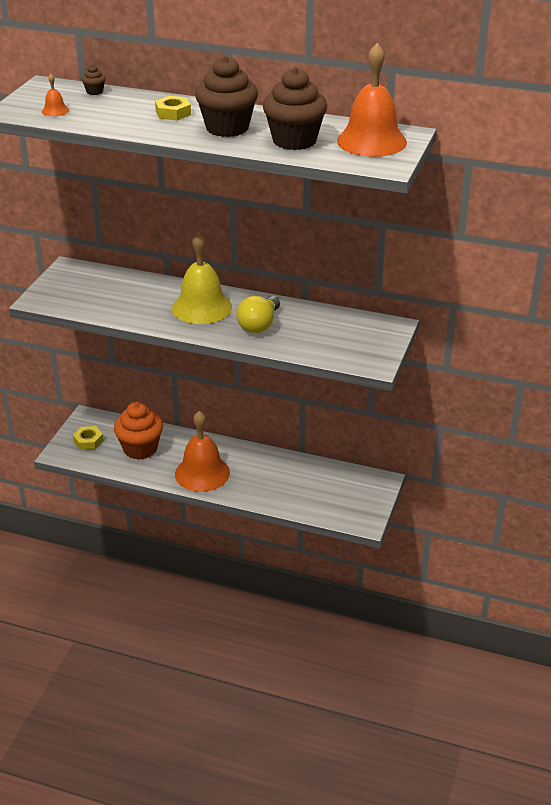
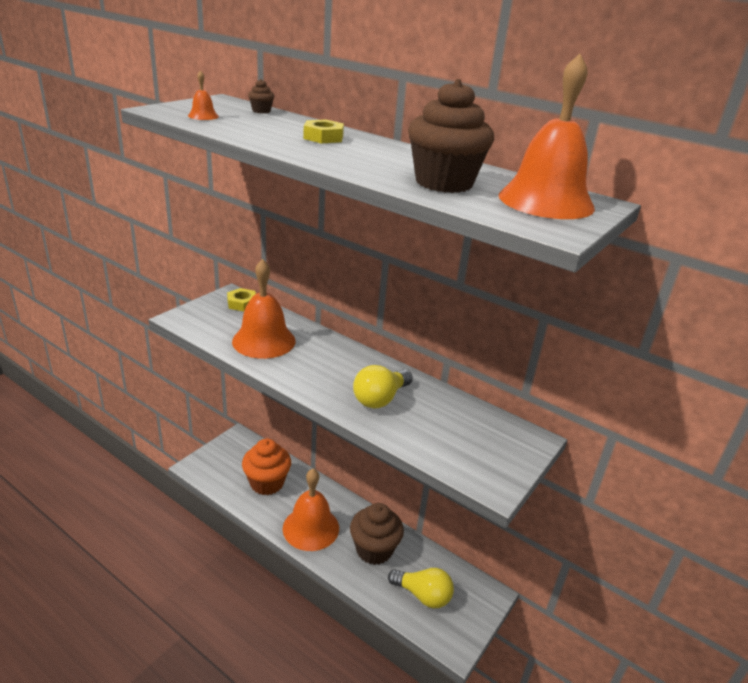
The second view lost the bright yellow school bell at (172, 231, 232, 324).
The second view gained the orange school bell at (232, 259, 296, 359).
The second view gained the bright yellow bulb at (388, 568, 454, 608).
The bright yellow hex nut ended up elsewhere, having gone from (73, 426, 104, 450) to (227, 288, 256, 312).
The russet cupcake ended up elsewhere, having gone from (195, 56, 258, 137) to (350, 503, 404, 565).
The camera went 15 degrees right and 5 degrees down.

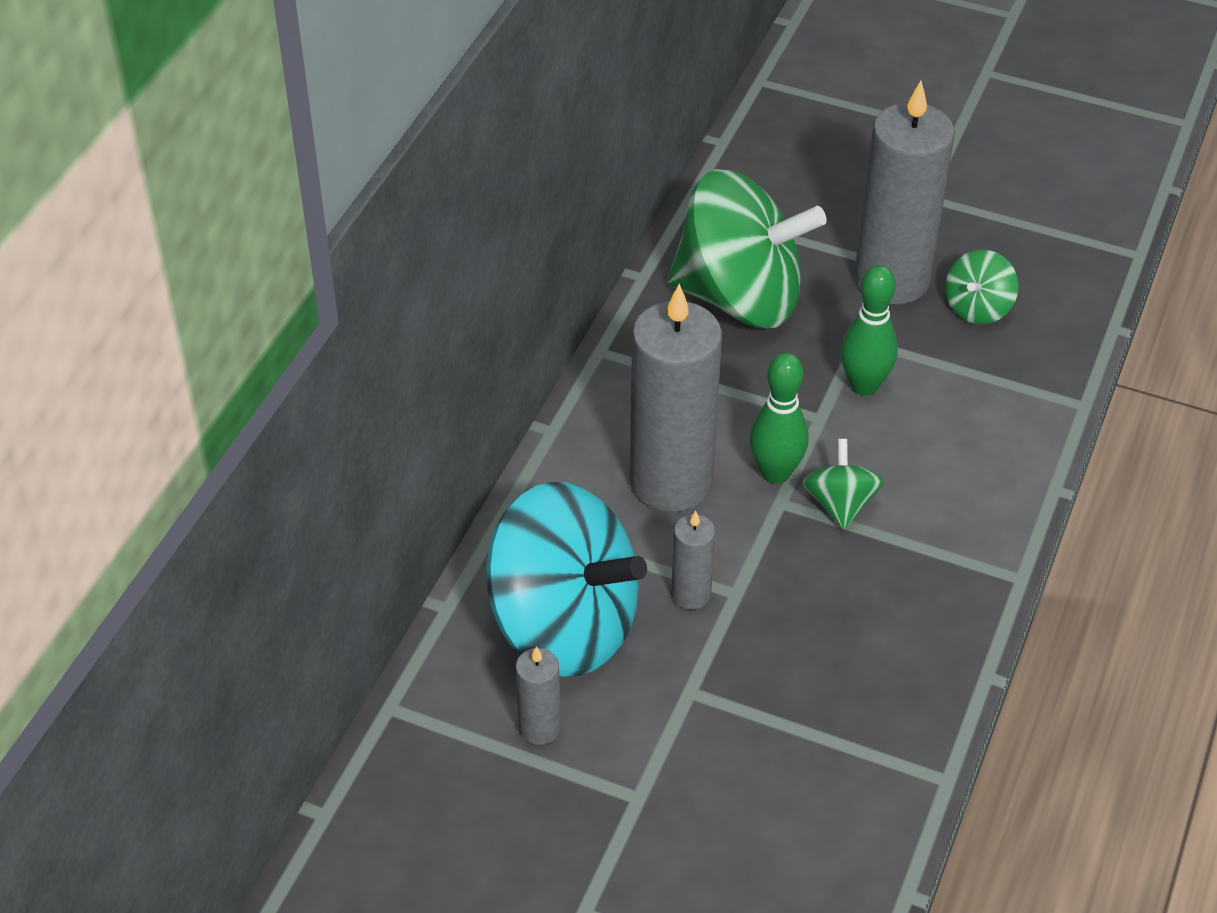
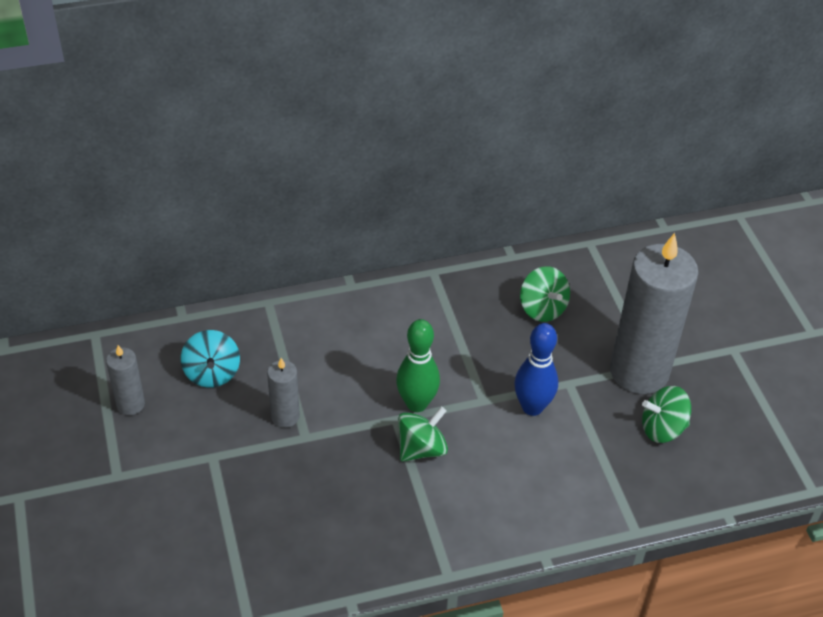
The second view lost the grey pillar candle at (630, 284, 722, 512).
What was the green skittle at (841, 265, 898, 396) turned into the royal blue skittle at (514, 323, 558, 416).
The size of the aqua spinning top at (486, 482, 647, 676) changed by a factor of 0.44.
The size of the green spinning top at (667, 169, 827, 328) changed by a factor of 0.44.
The camera went 50 degrees right and 0 degrees up.

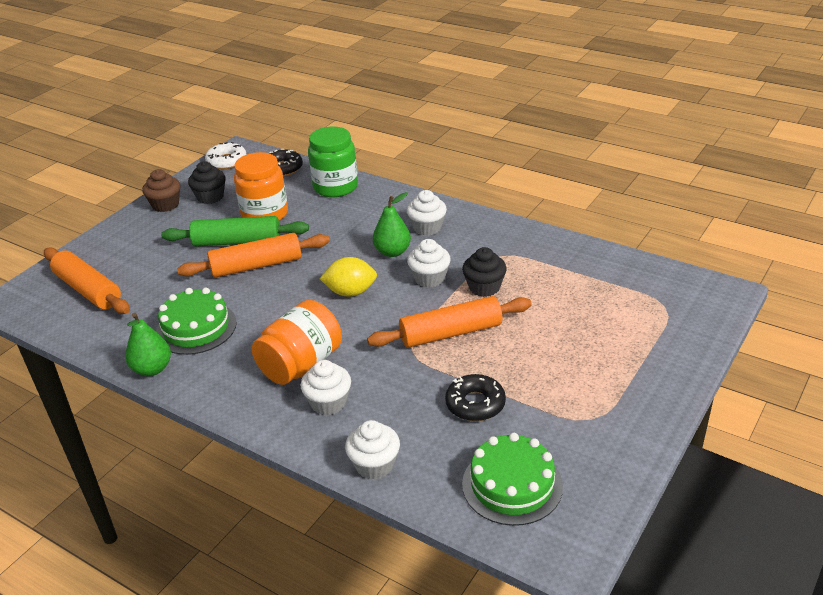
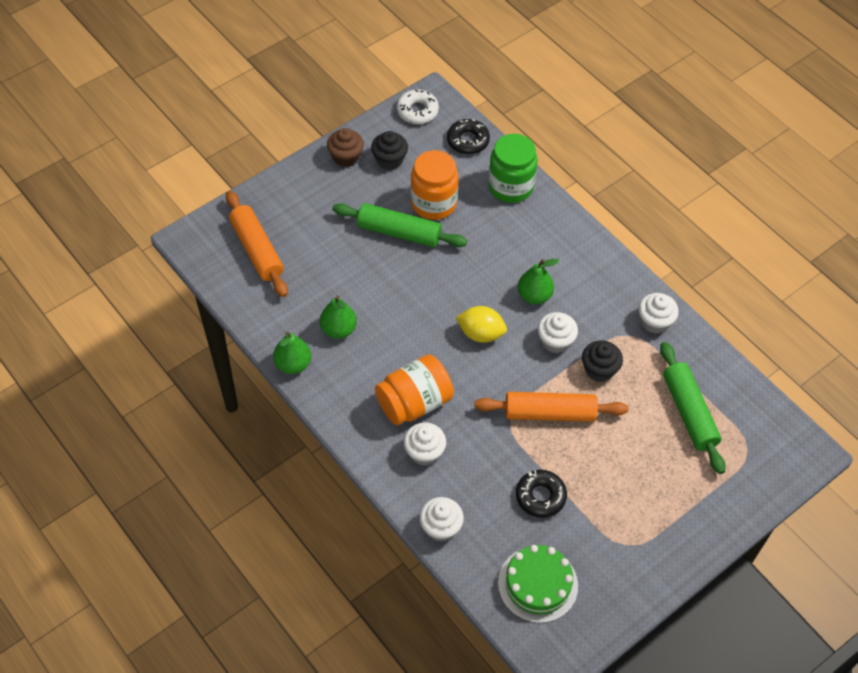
The second view lost the orange dough roller at (177, 233, 330, 278).
The second view gained the green dough roller at (660, 342, 725, 474).
The white cupcake ended up elsewhere, having gone from (407, 190, 447, 236) to (639, 293, 679, 334).
Where the green layer cake stood at (156, 288, 237, 355), the green pear fruit came to stand at (320, 296, 357, 339).
The camera went 15 degrees right and 20 degrees up.

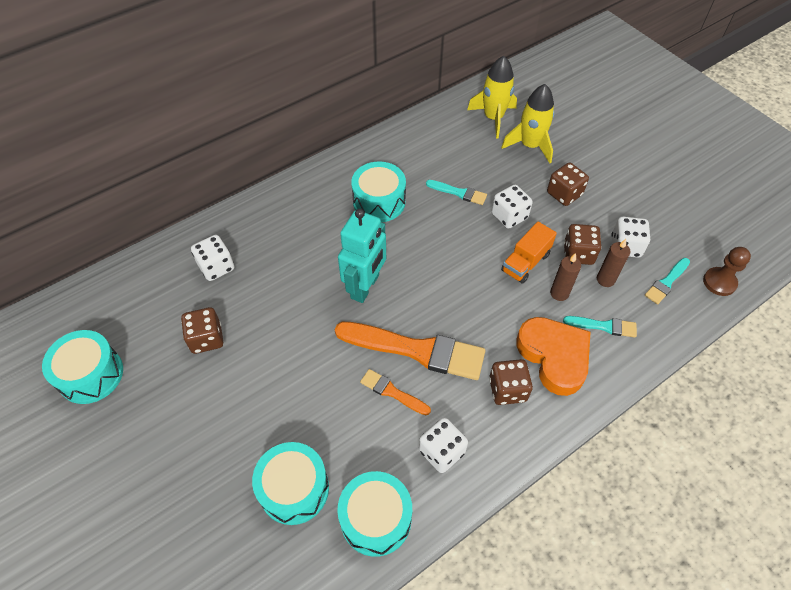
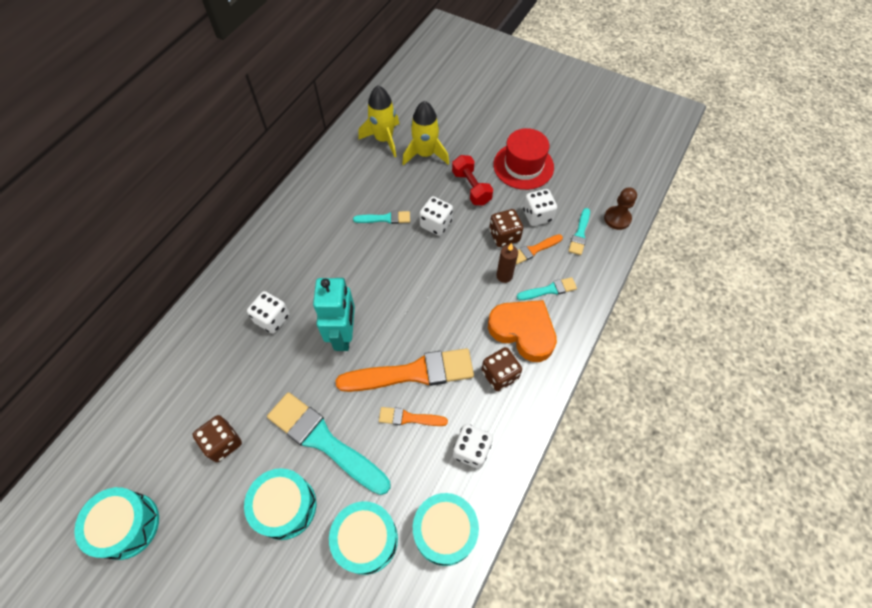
The second view lost the orange lorry at (501, 222, 557, 284).
The second view gained the aqua paint brush at (267, 392, 390, 495).
The second view gained the red top hat at (493, 128, 554, 190).
The white dice ended up elsewhere, having gone from (191, 235, 234, 281) to (247, 291, 290, 334).
The aqua toy drum ended up elsewhere, having gone from (351, 161, 406, 222) to (244, 468, 316, 540).
Where the russet dice stood at (547, 163, 589, 206), the red dumbbell came to stand at (452, 155, 493, 205).
Where the russet pillar candle stood at (597, 239, 631, 287), the orange paint brush came to stand at (516, 234, 563, 265).
The camera went 25 degrees left and 5 degrees up.

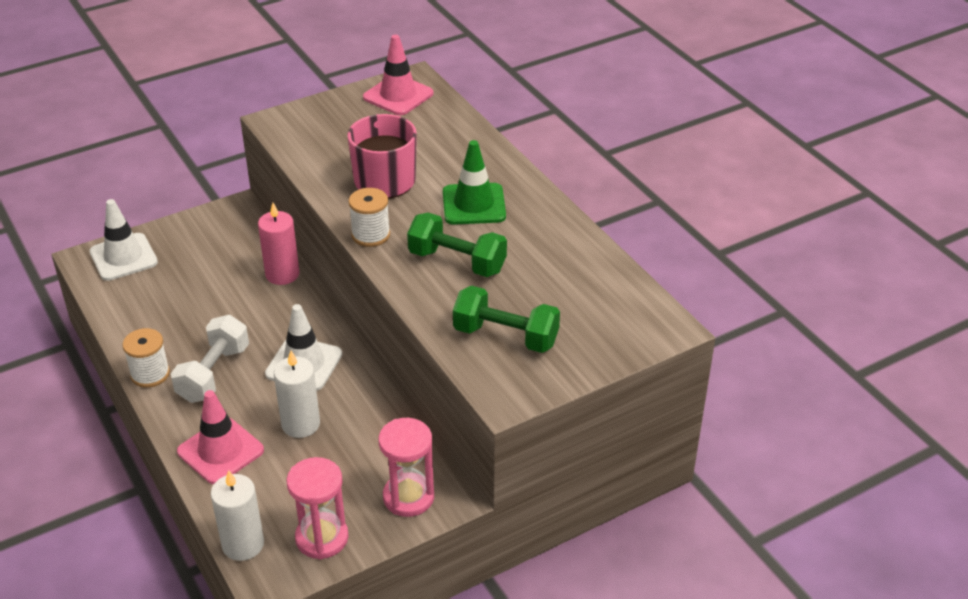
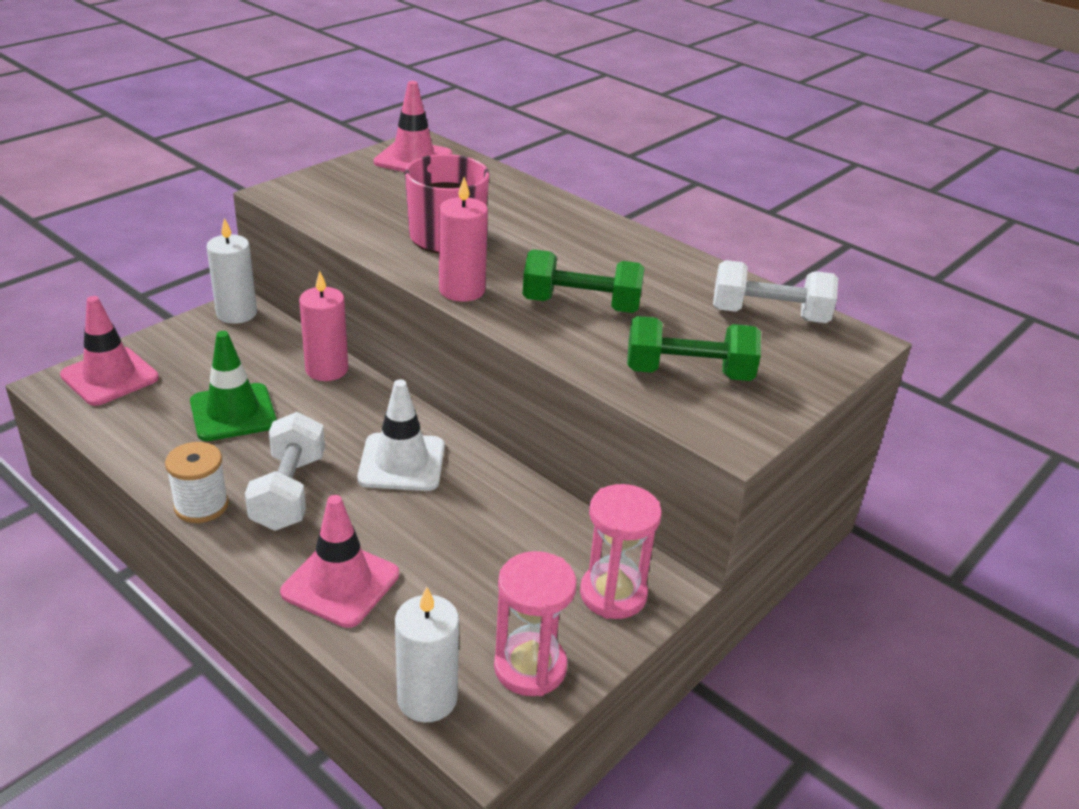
The second view gained the white dumbbell at (713, 260, 838, 323).
The white pillar candle ended up elsewhere, having gone from (274, 351, 320, 438) to (206, 218, 257, 324).
The green traffic cone ended up elsewhere, having gone from (443, 140, 506, 225) to (190, 331, 277, 441).
Where the white bobbin stood at (349, 188, 390, 247), the rose-pink pillar candle came to stand at (439, 177, 488, 302).
What was the white traffic cone at (89, 199, 158, 281) turned into the rose-pink traffic cone at (60, 296, 159, 406).
The camera went 20 degrees left and 5 degrees down.

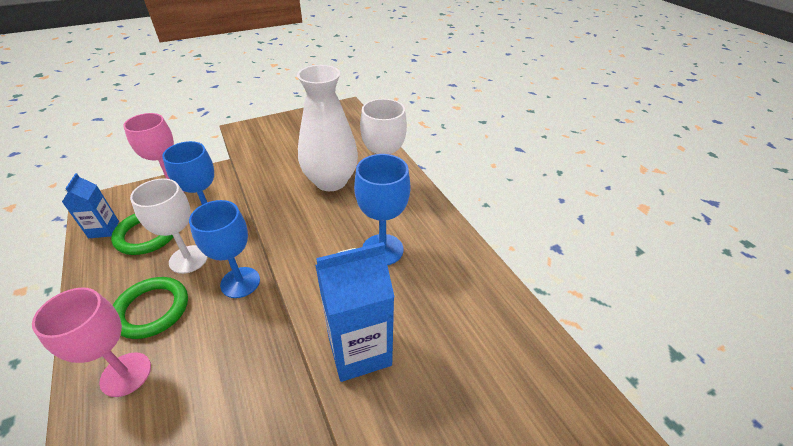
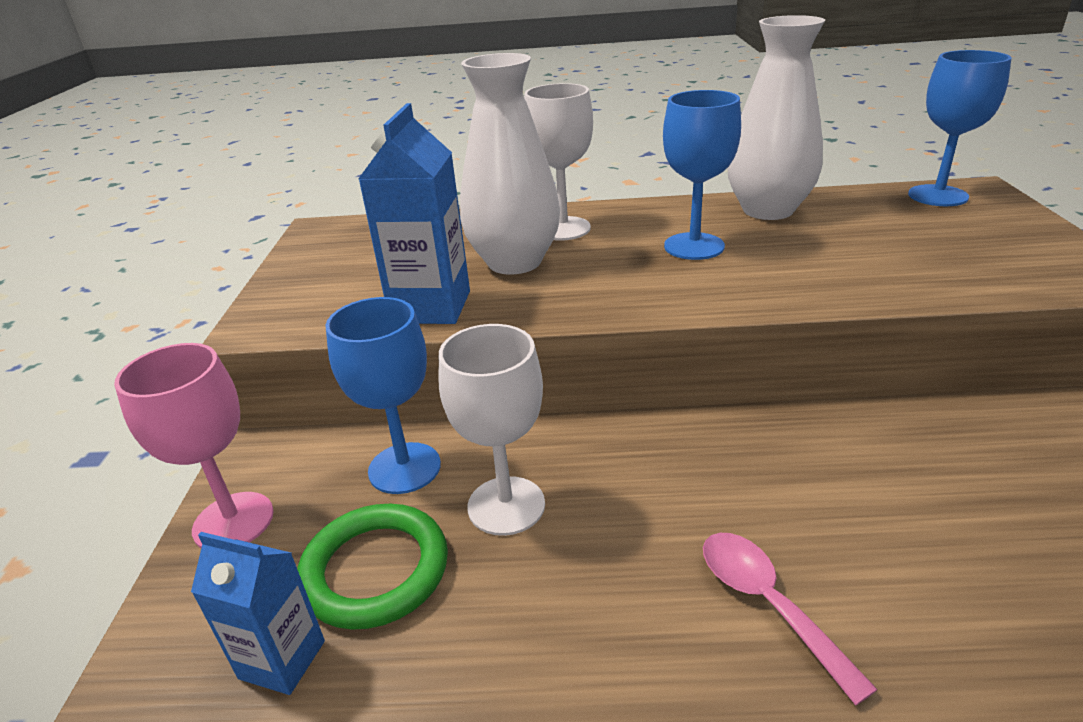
The second view lost the green hoop at (113, 277, 188, 339).
The second view gained the white vase at (727, 15, 825, 220).
The royal blue goblet ended up elsewhere, having gone from (189, 200, 260, 298) to (908, 50, 1012, 206).
The royal blue juice carton ended up elsewhere, having gone from (315, 242, 394, 382) to (358, 103, 470, 324).
Where the rose-pink goblet stood at (32, 288, 151, 397), the rose-pink spoon came to stand at (703, 533, 878, 705).
The camera went 60 degrees left and 10 degrees down.

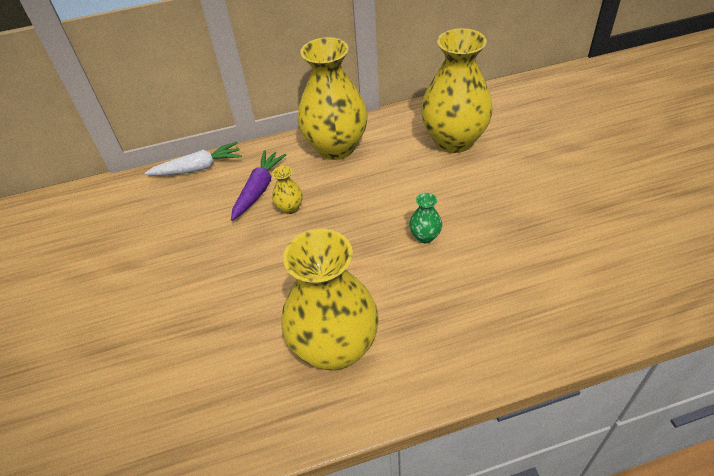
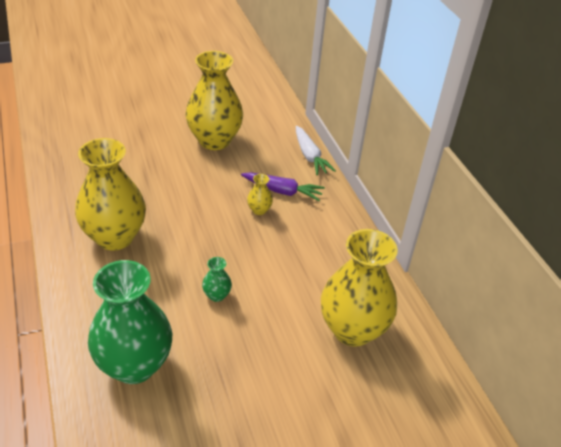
The second view gained the green vase at (88, 260, 172, 384).
The bright yellow vase ended up elsewhere, having gone from (298, 37, 368, 160) to (185, 51, 243, 150).
The camera went 80 degrees right and 5 degrees down.

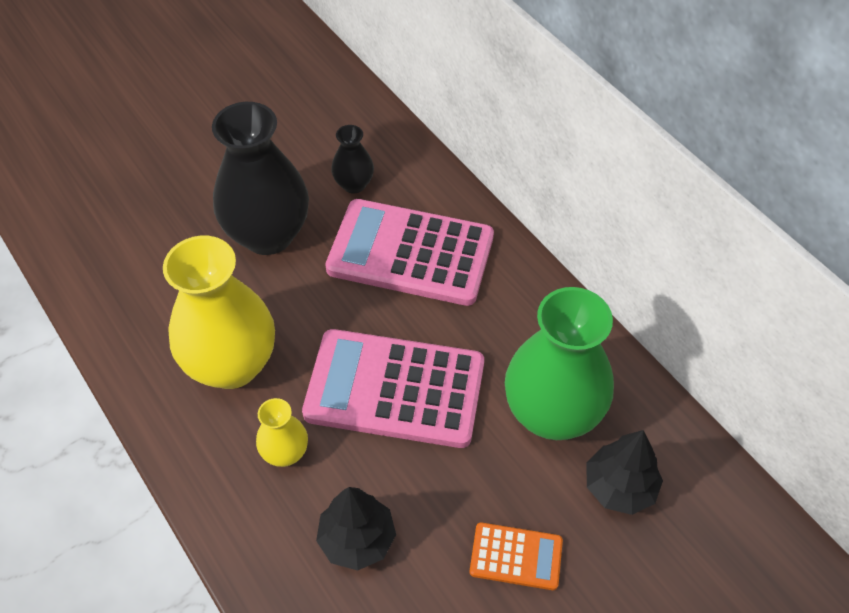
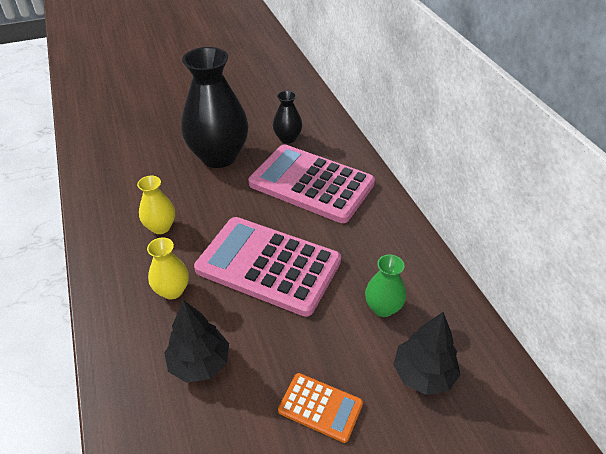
The size of the bright yellow vase at (163, 236, 275, 389) changed by a factor of 0.48.
The size of the green vase at (505, 287, 614, 440) changed by a factor of 0.48.
The camera went 15 degrees right and 10 degrees down.

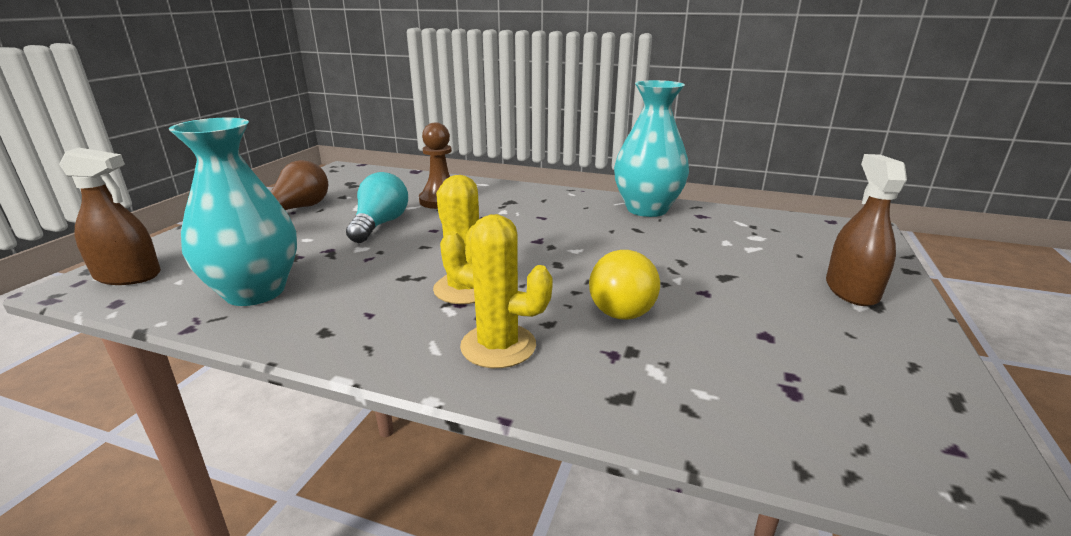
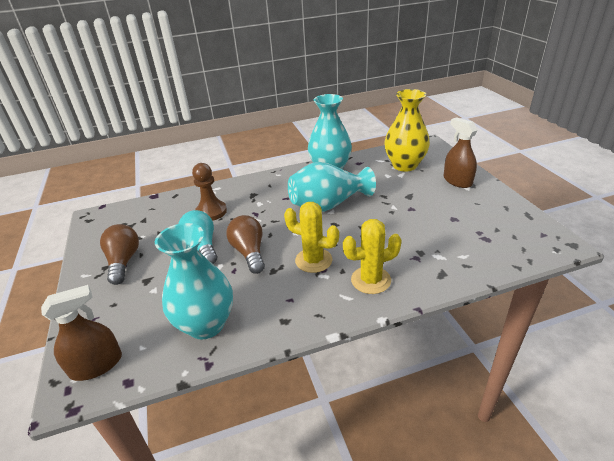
The second view lost the bright yellow bulb at (589, 250, 660, 320).
The second view gained the russet bulb at (226, 215, 265, 274).
The second view gained the aqua vase at (288, 162, 376, 212).
The second view gained the bright yellow vase at (384, 89, 430, 172).
The camera went 35 degrees left and 10 degrees up.

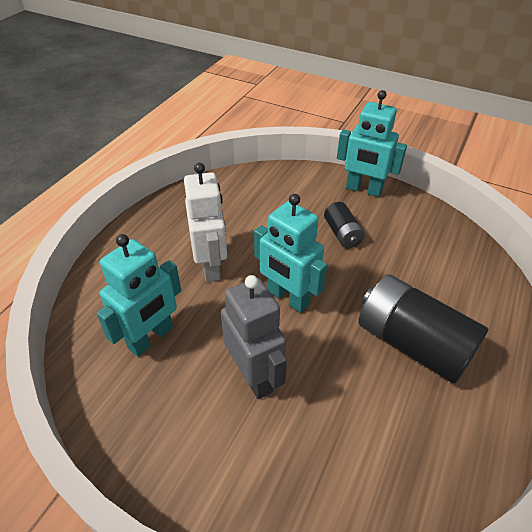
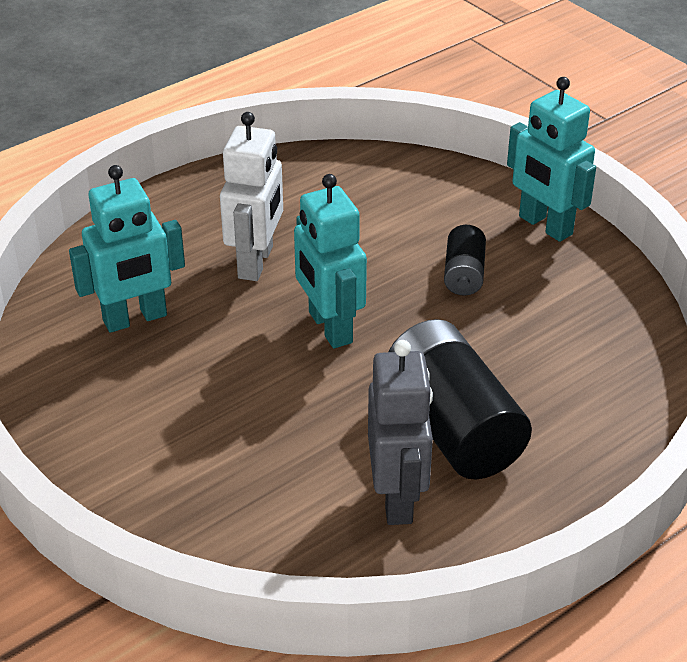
The grey robot ended up elsewhere, having gone from (221, 275, 287, 399) to (368, 340, 433, 525).
The camera went 25 degrees right and 5 degrees down.

